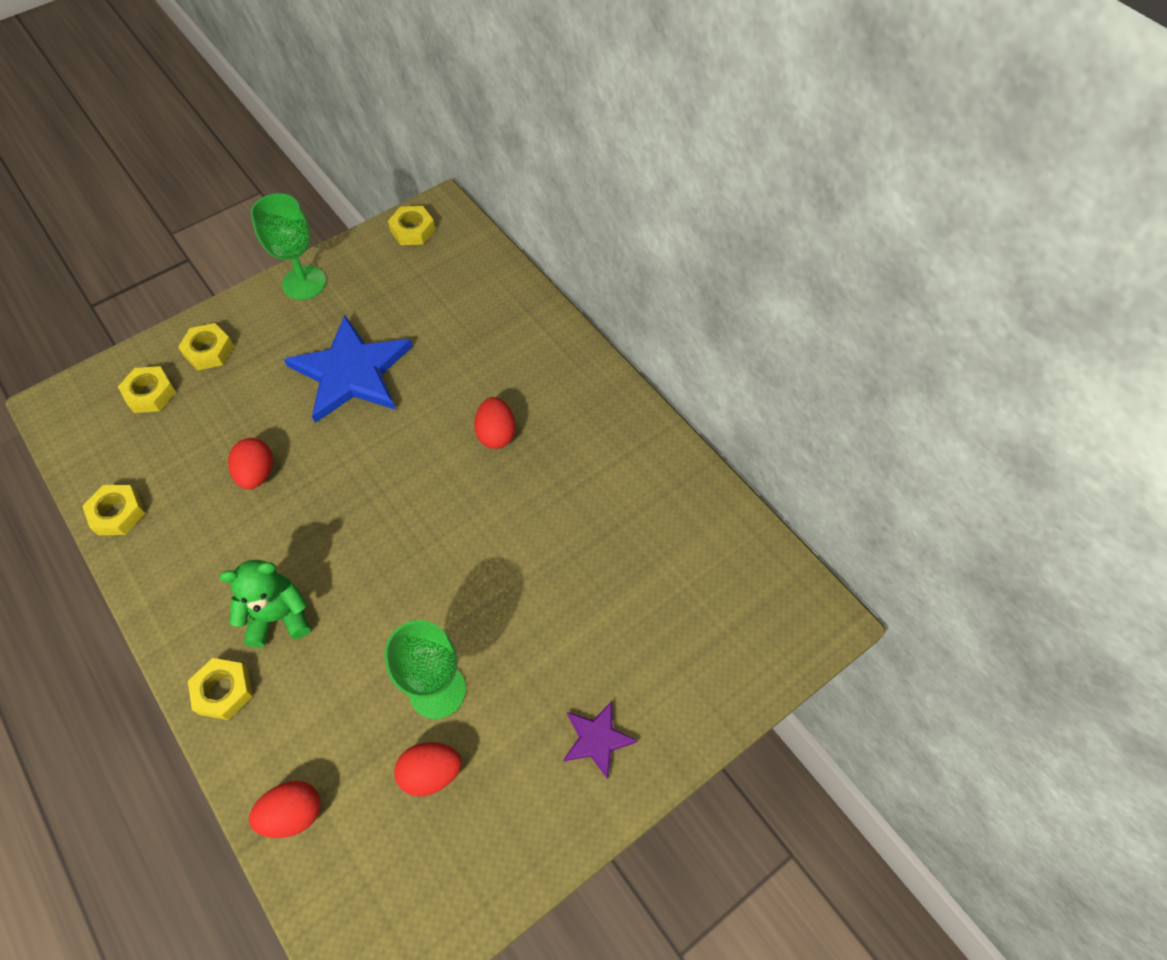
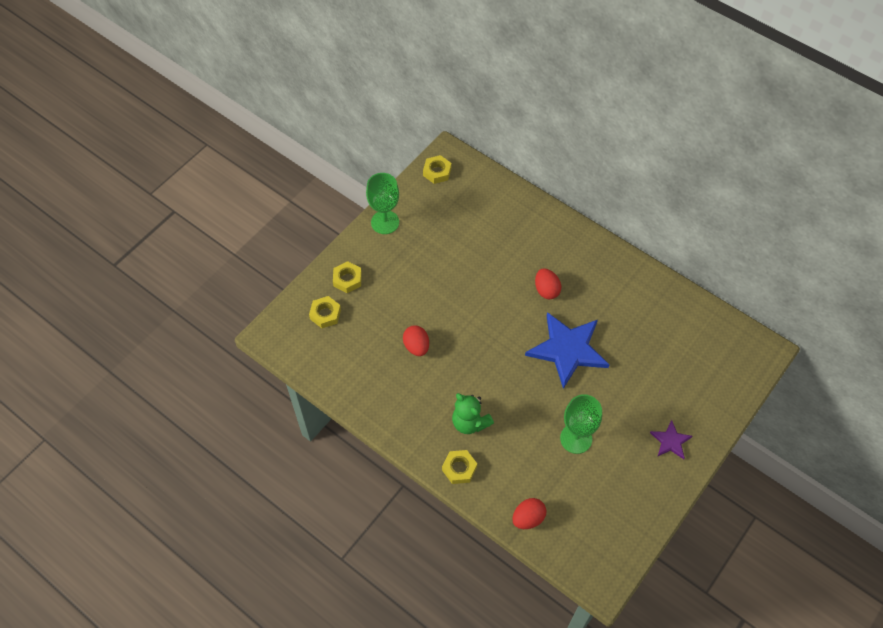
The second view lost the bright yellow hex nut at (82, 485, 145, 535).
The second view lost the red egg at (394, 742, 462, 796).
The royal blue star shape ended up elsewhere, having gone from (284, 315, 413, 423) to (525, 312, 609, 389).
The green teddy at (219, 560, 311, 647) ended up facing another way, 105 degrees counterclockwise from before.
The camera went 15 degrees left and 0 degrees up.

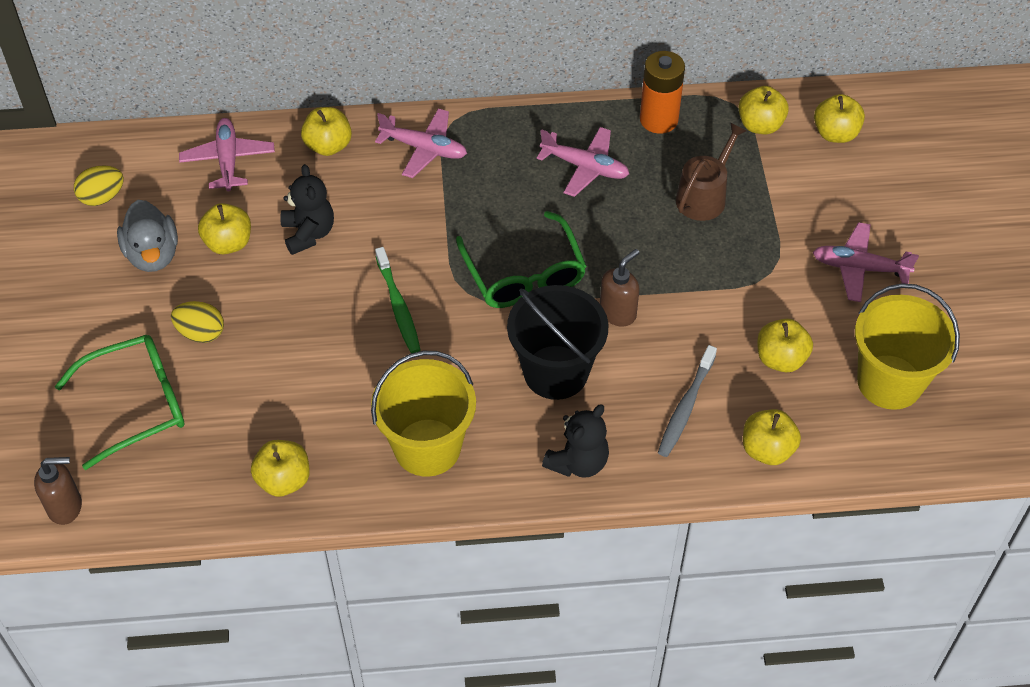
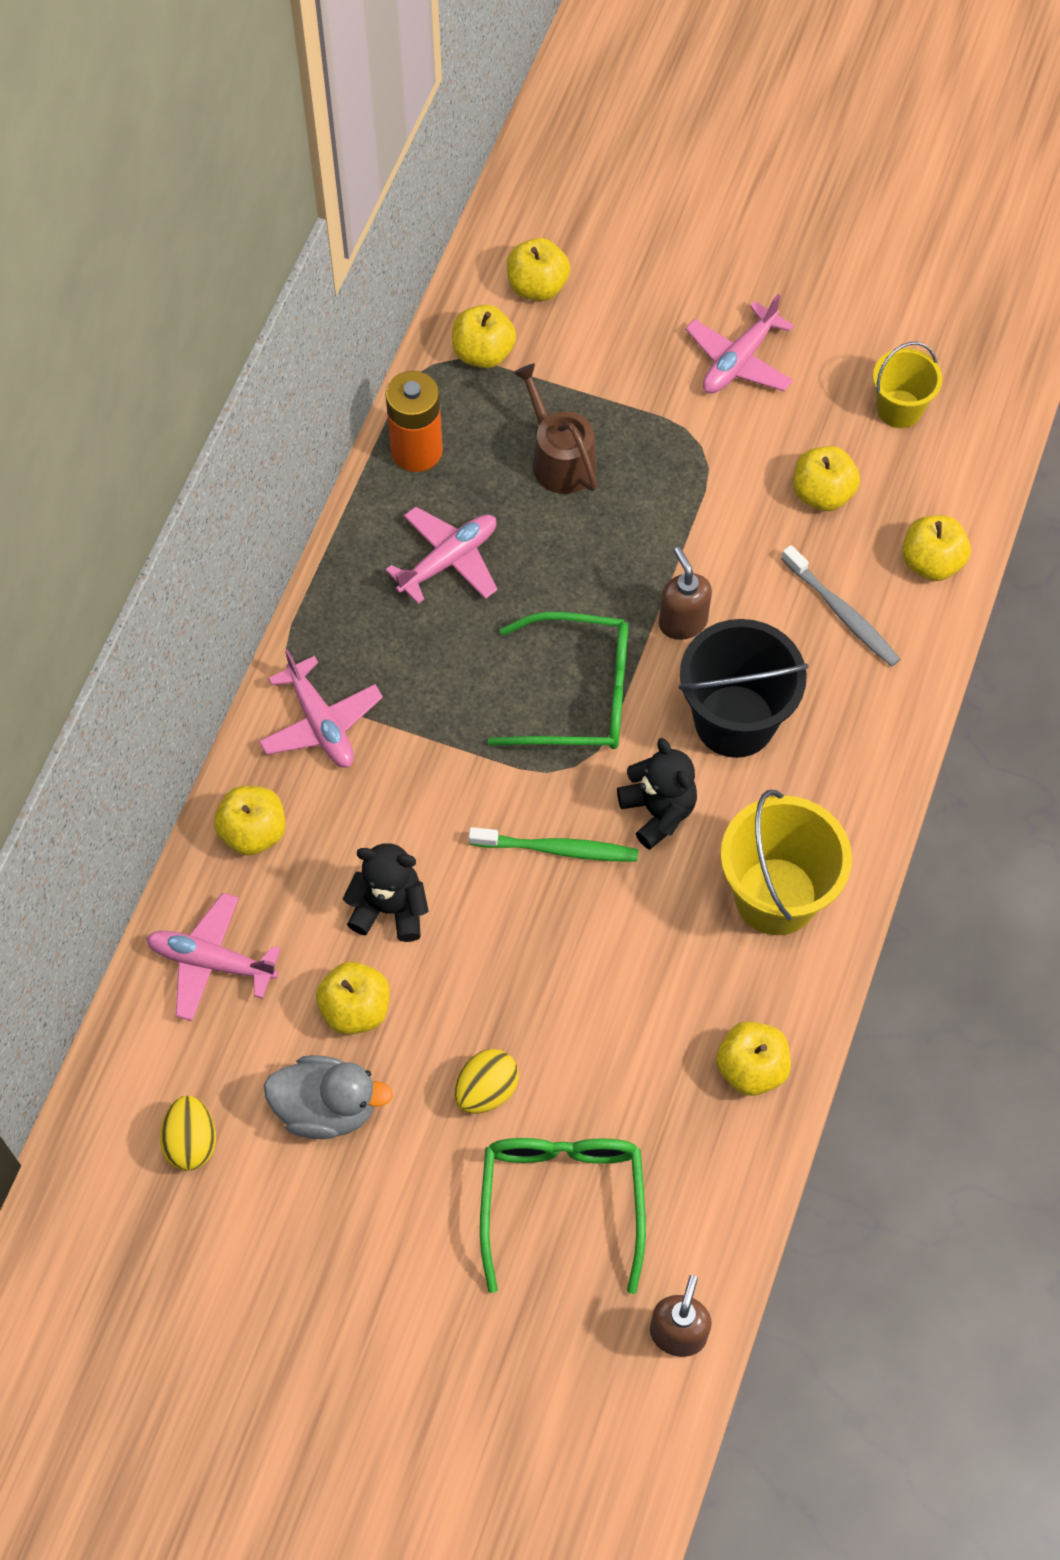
The ebony teddy ended up elsewhere, having gone from (542, 404, 609, 478) to (617, 738, 697, 850).
The rose-pink plane at (375, 108, 467, 178) ended up facing another way, 105 degrees clockwise from before.
The size of the bright yellow bucket at (855, 283, 960, 410) changed by a factor of 0.59.
The camera went 65 degrees left and 10 degrees up.

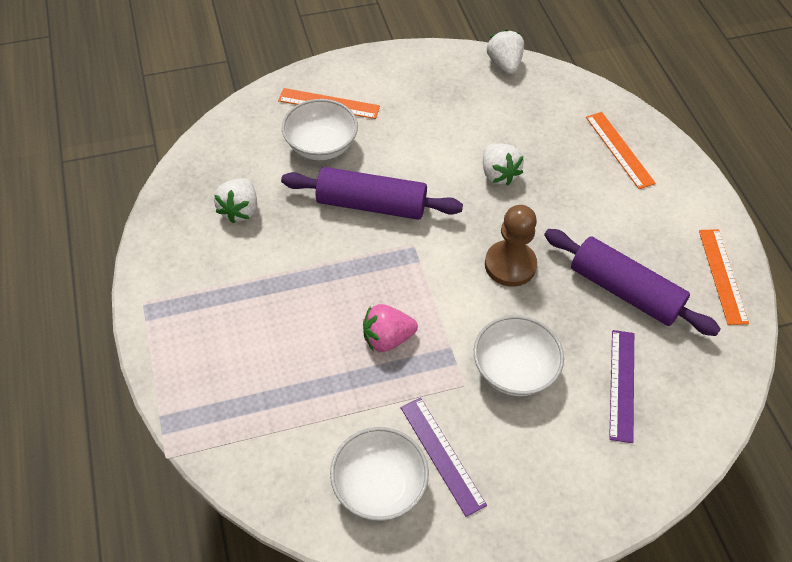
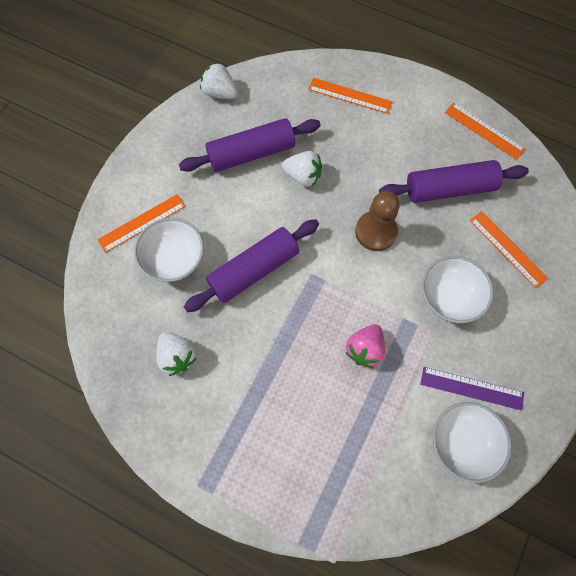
The second view gained the purple dough roller at (179, 118, 321, 172).
What was the purple measuring stick at (609, 330, 634, 443) turned into the orange measuring stick at (470, 211, 548, 288).
The camera went 45 degrees left and 15 degrees up.

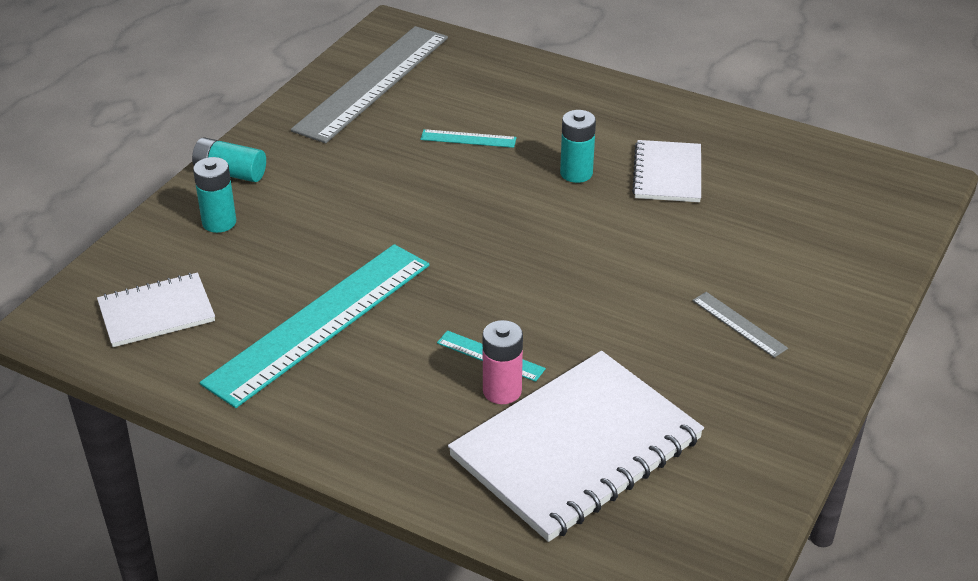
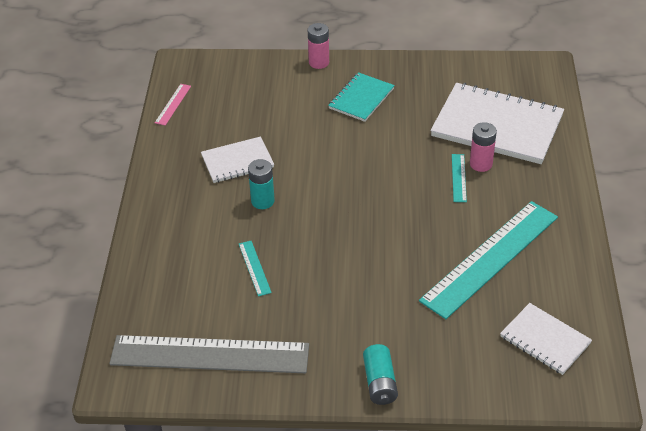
The second view lost the aqua battery at (193, 157, 236, 233).
The second view gained the rose-pink measuring stick at (155, 84, 191, 126).
The second view gained the rose-pink battery at (308, 23, 329, 69).
Where the grey measuring stick stood at (692, 292, 788, 358), the aqua exercise book came to stand at (328, 72, 395, 122).
The aqua measuring stick at (200, 244, 430, 408) ended up facing another way, 60 degrees counterclockwise from before.
The camera went 115 degrees left and 5 degrees up.

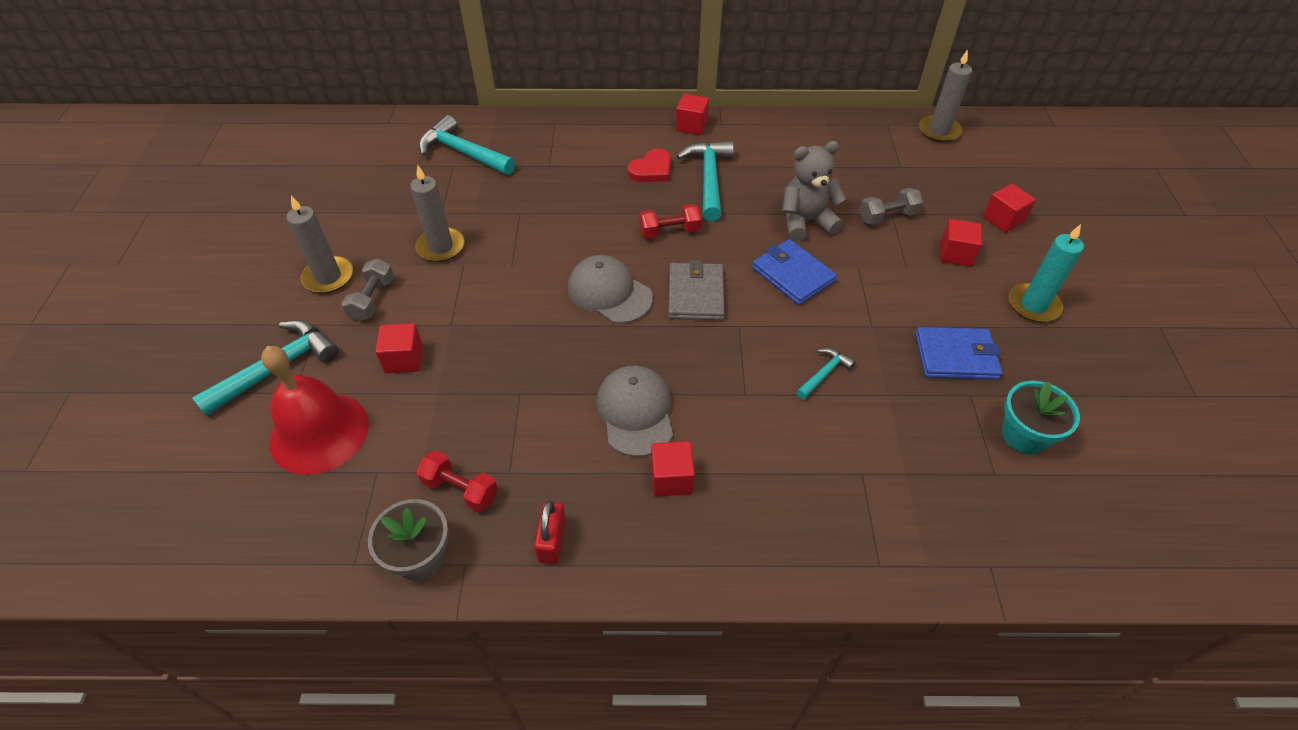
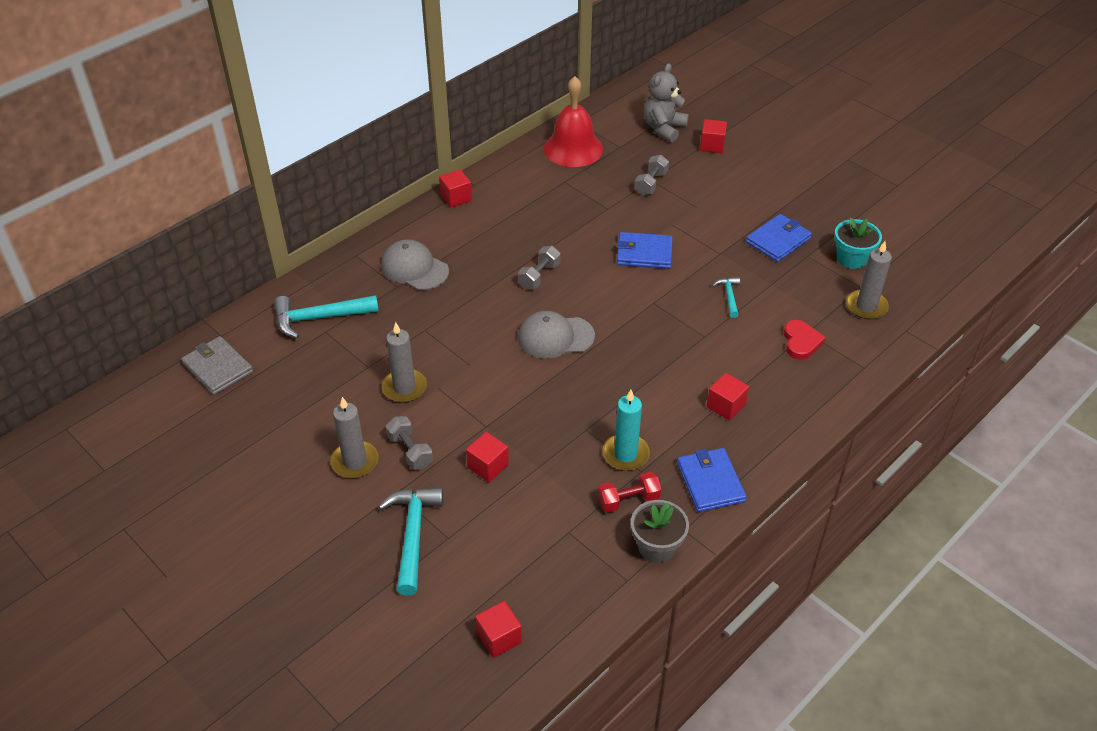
The second view lost the aqua carpenter's hammer at (676, 141, 734, 221).
The red school bell ended up elsewhere, having gone from (261, 346, 369, 475) to (544, 76, 603, 167).
The grey baseball cap ended up elsewhere, having gone from (597, 366, 673, 457) to (381, 239, 449, 290).
The red heart ended up elsewhere, having gone from (628, 149, 671, 182) to (784, 320, 826, 360).
The grey card wallet ended up elsewhere, having gone from (668, 260, 725, 320) to (181, 336, 253, 395).
The grey teddy ended up elsewhere, having gone from (782, 141, 846, 241) to (644, 63, 689, 142).
The grey pillar candle ended up elsewhere, having gone from (919, 49, 972, 142) to (846, 241, 892, 319).
The red block ended up elsewhere, having gone from (940, 219, 982, 267) to (475, 601, 522, 658).
The aqua pillar candle ended up elsewhere, having gone from (1009, 224, 1084, 322) to (602, 390, 650, 471).
Where the red padlock stood at (534, 500, 566, 564), the royal blue card wallet came to stand at (677, 448, 747, 512).
What was the red dumbbell at (639, 204, 702, 239) turned into the grey dumbbell at (518, 246, 560, 289).
The camera went 45 degrees left and 5 degrees down.

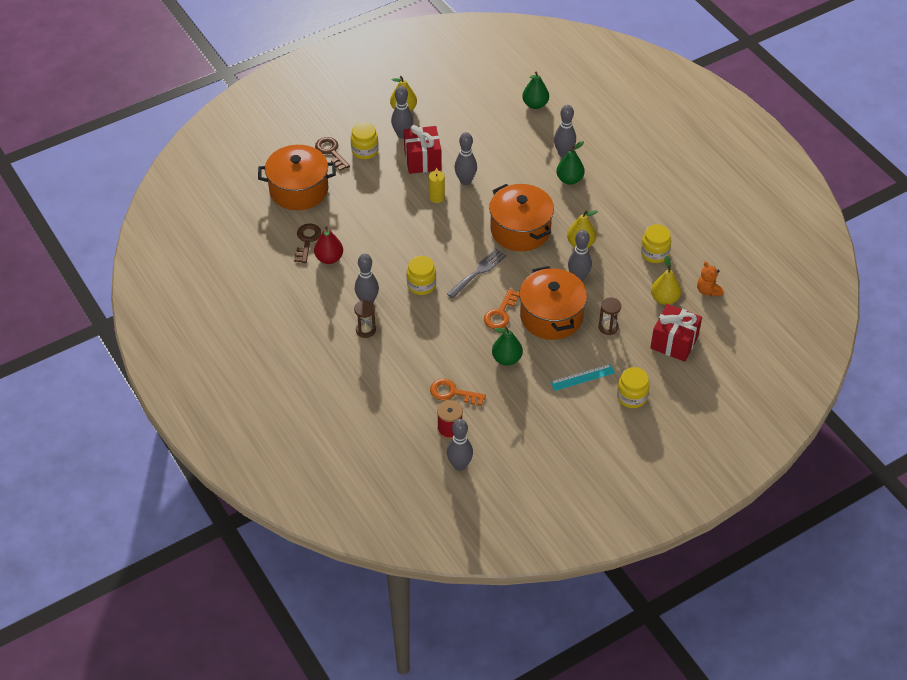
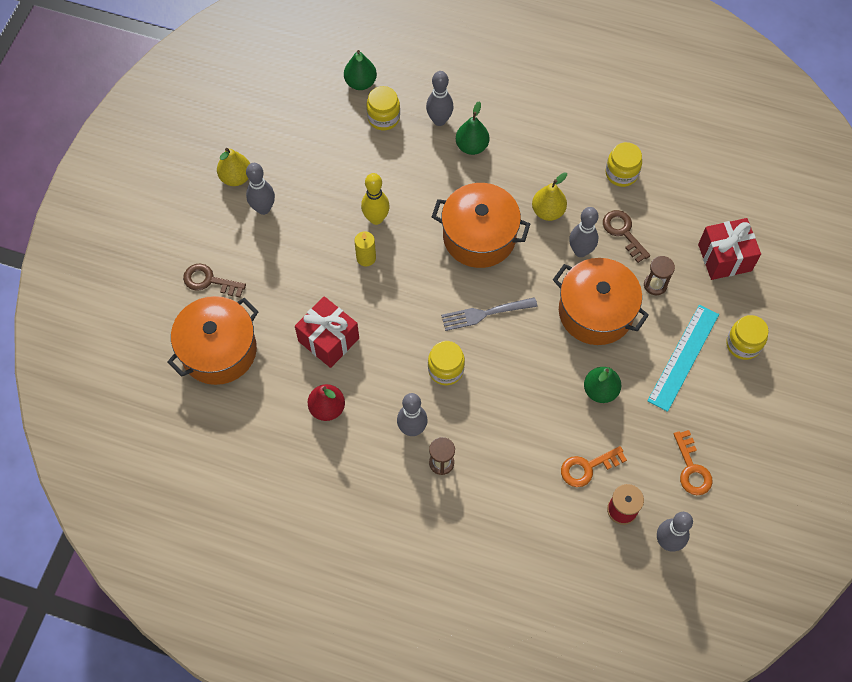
The second view lost the bright yellow pear fruit at (651, 256, 681, 305).
The second view lost the orange teddy at (697, 261, 724, 297).
The russet key ended up elsewhere, having gone from (294, 223, 321, 263) to (603, 210, 650, 263).
The bright yellow jar ended up elsewhere, having gone from (351, 122, 379, 159) to (367, 86, 400, 130).
The red wrapped gift ended up elsewhere, having gone from (404, 125, 442, 174) to (295, 296, 359, 368).
The orange key ended up elsewhere, having gone from (484, 289, 519, 329) to (674, 430, 713, 495).
What was the grey skittle at (454, 132, 477, 185) turned into the bright yellow skittle at (361, 173, 390, 225).
The grey table fork at (447, 248, 507, 298) ended up facing another way, 105 degrees counterclockwise from before.
The size of the aqua measuring stick at (550, 364, 615, 391) changed by a factor of 1.58.
The camera went 40 degrees left and 15 degrees up.

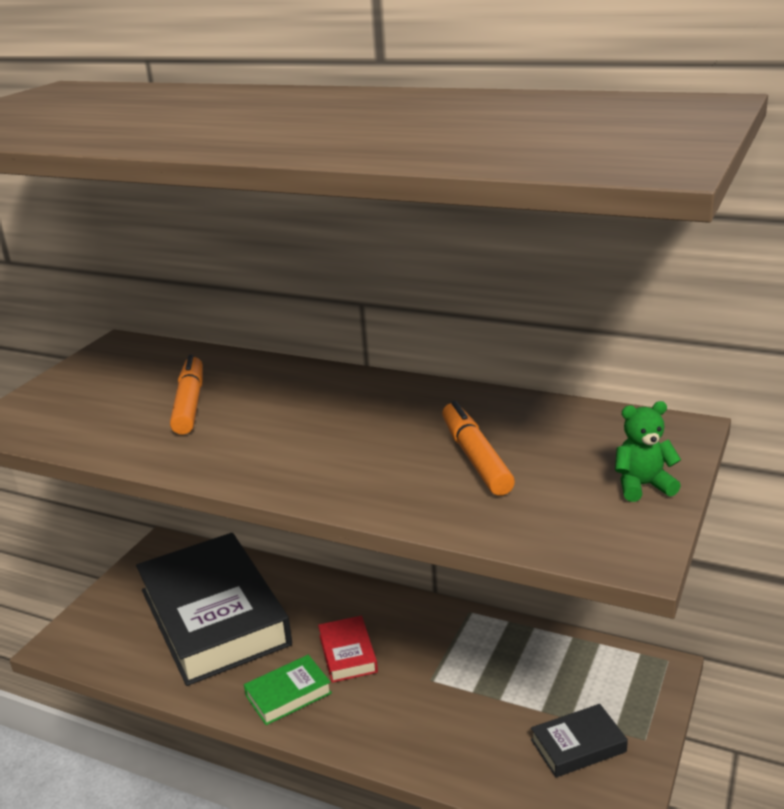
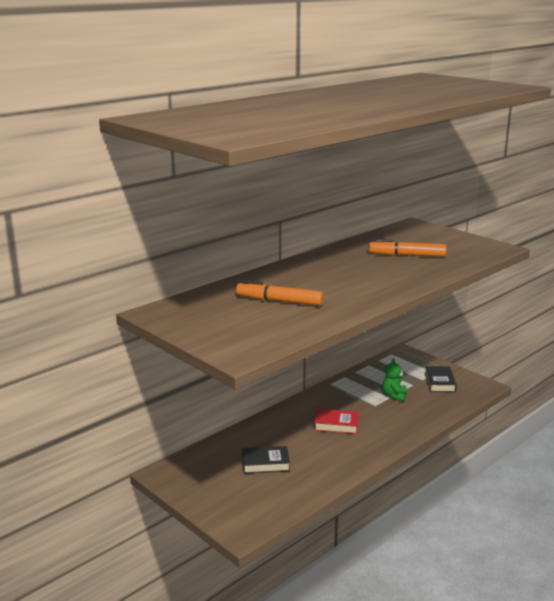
The second view lost the green hardback at (244, 655, 332, 725).
The green teddy ended up elsewhere, having gone from (615, 401, 681, 502) to (382, 358, 407, 401).
The size of the ebony hardback at (136, 533, 292, 686) changed by a factor of 0.41.
The camera went 70 degrees left and 5 degrees down.

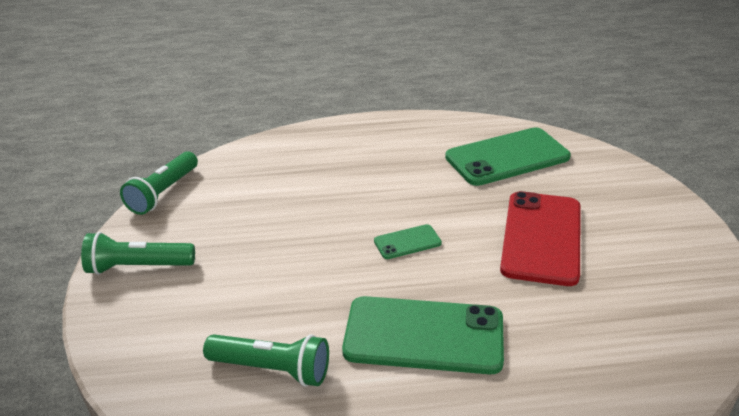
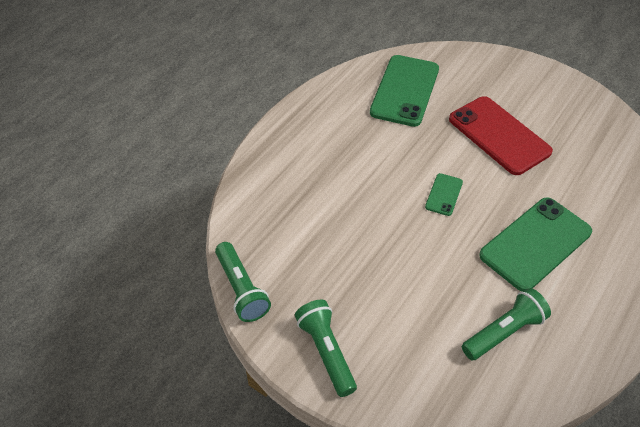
The green flashlight at (81, 232, 195, 275) ended up facing another way, 120 degrees clockwise from before.
The camera went 50 degrees left and 15 degrees up.

